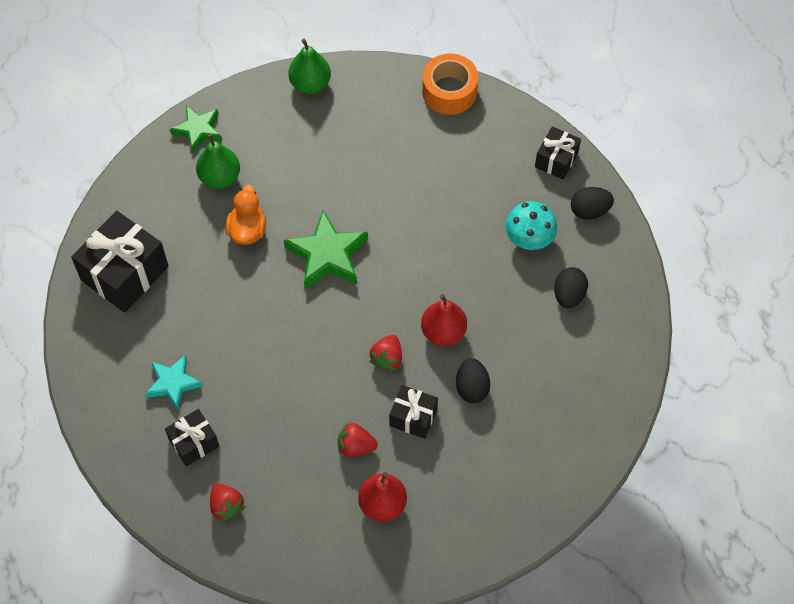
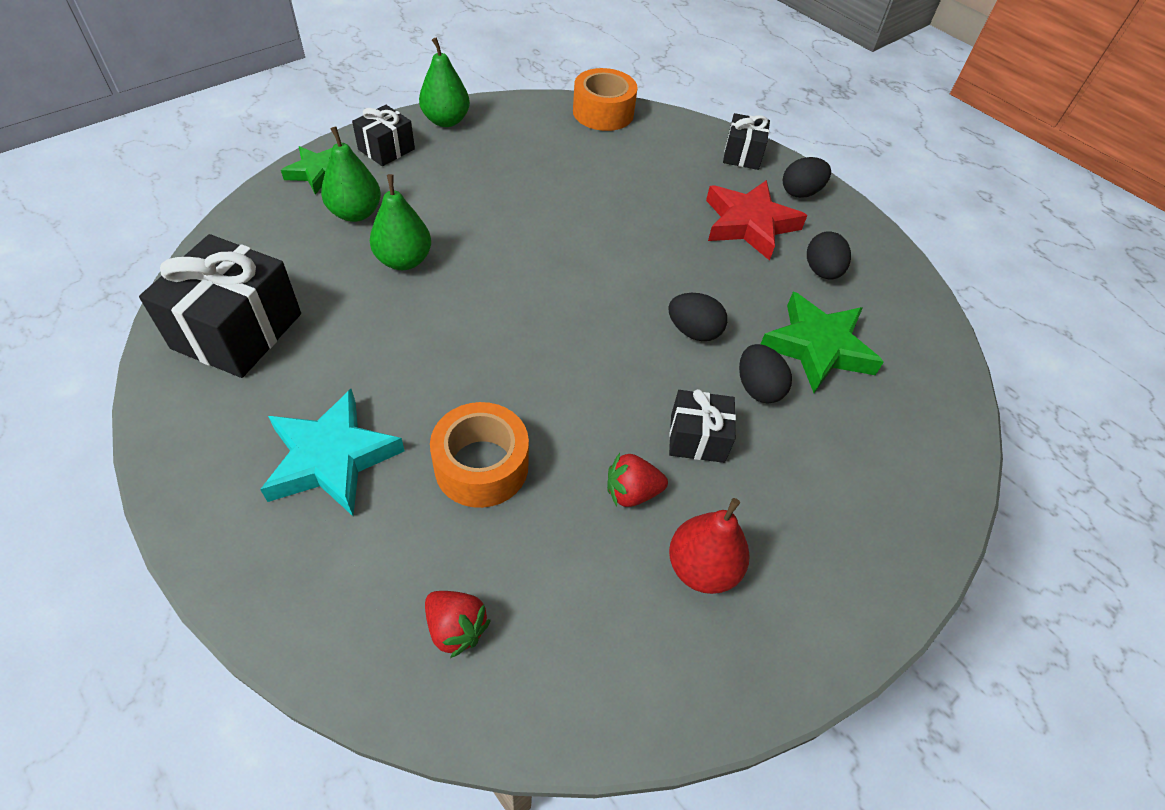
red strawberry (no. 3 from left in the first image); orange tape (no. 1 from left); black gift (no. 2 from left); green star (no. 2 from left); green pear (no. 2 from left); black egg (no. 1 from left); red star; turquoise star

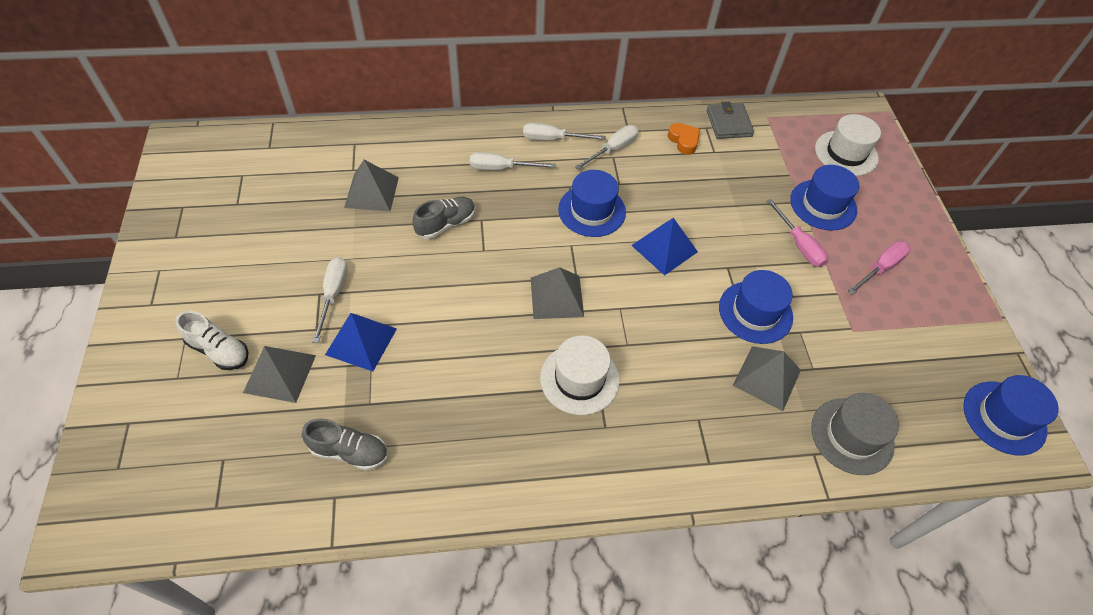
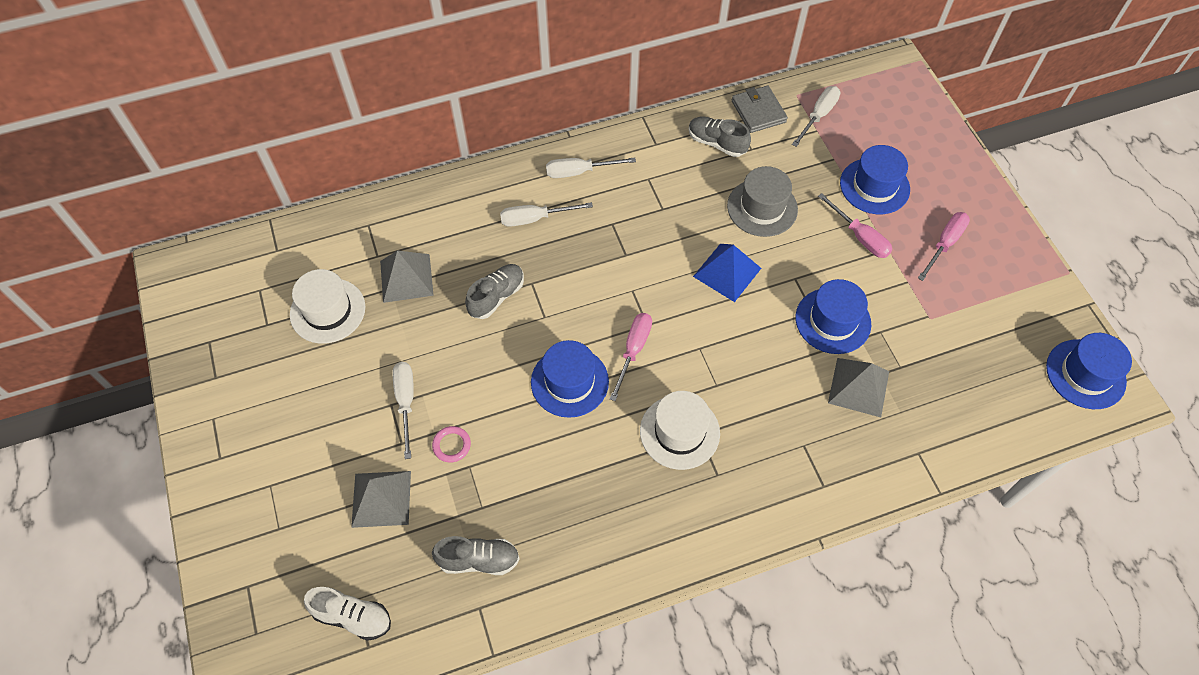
white shoe; blue hat (no. 1 from left); white screwdriver (no. 4 from left); grey hat; white hat (no. 1 from left); pink ring; pink screwdriver (no. 1 from left); grey shoe (no. 3 from left)

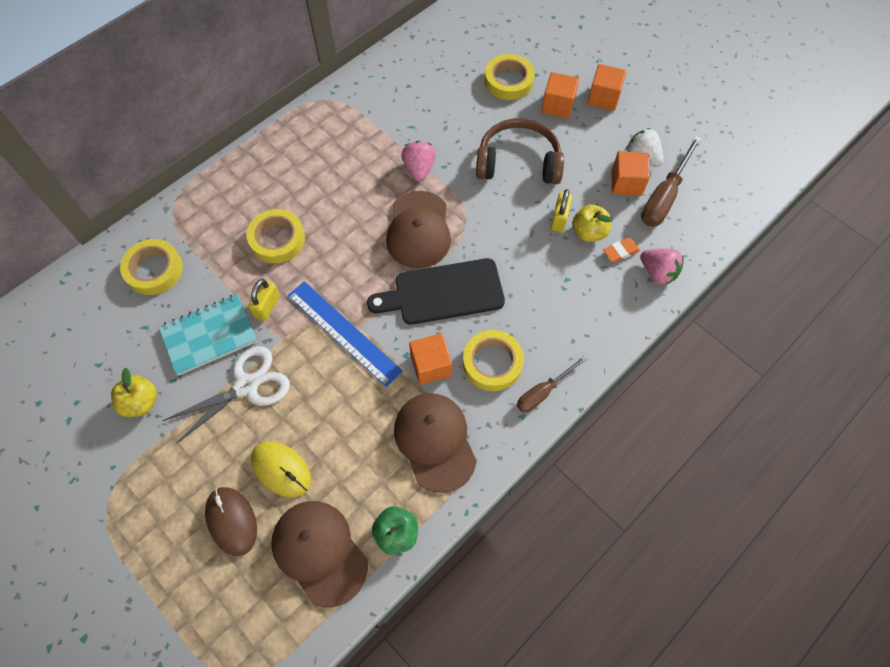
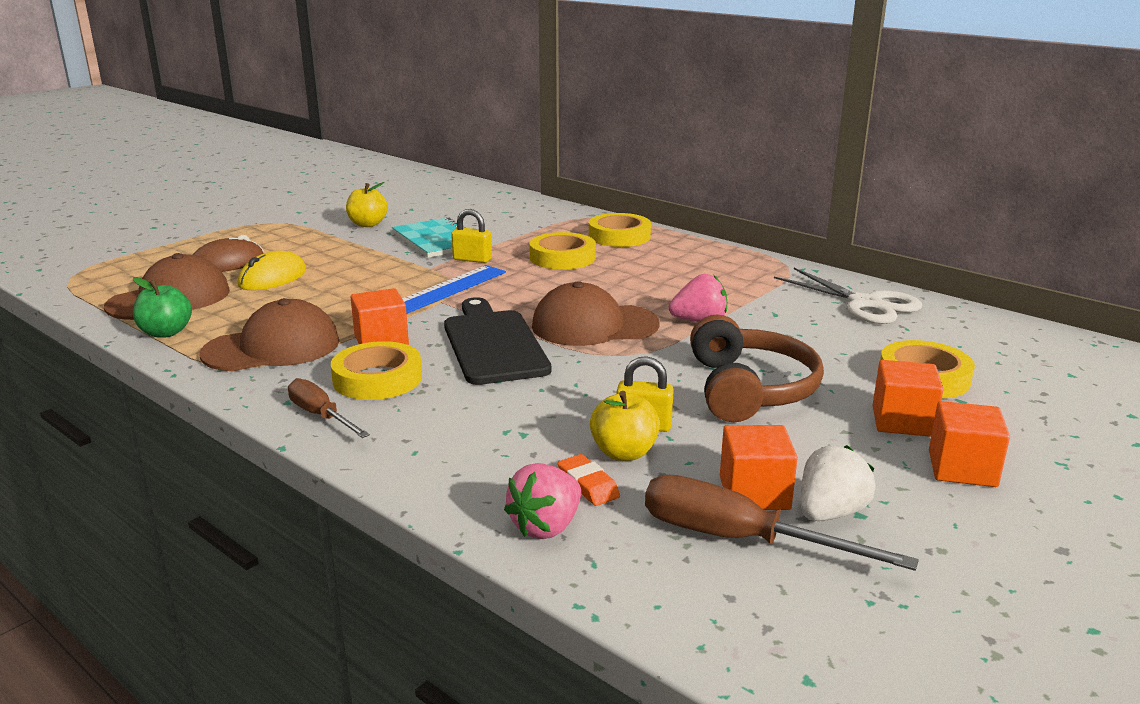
yellow tape (no. 3 from left); white scissors

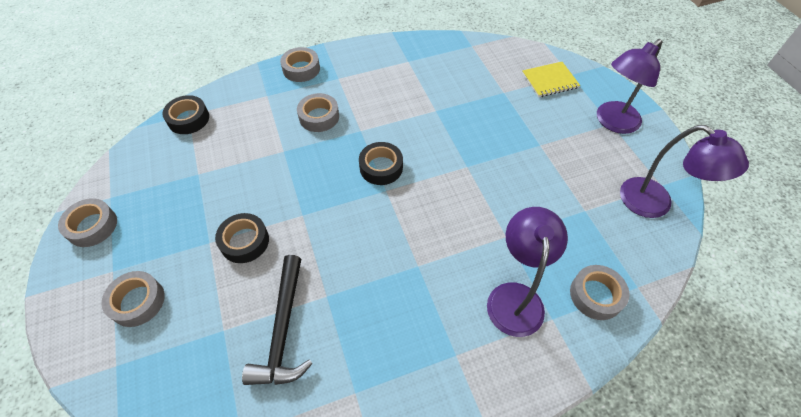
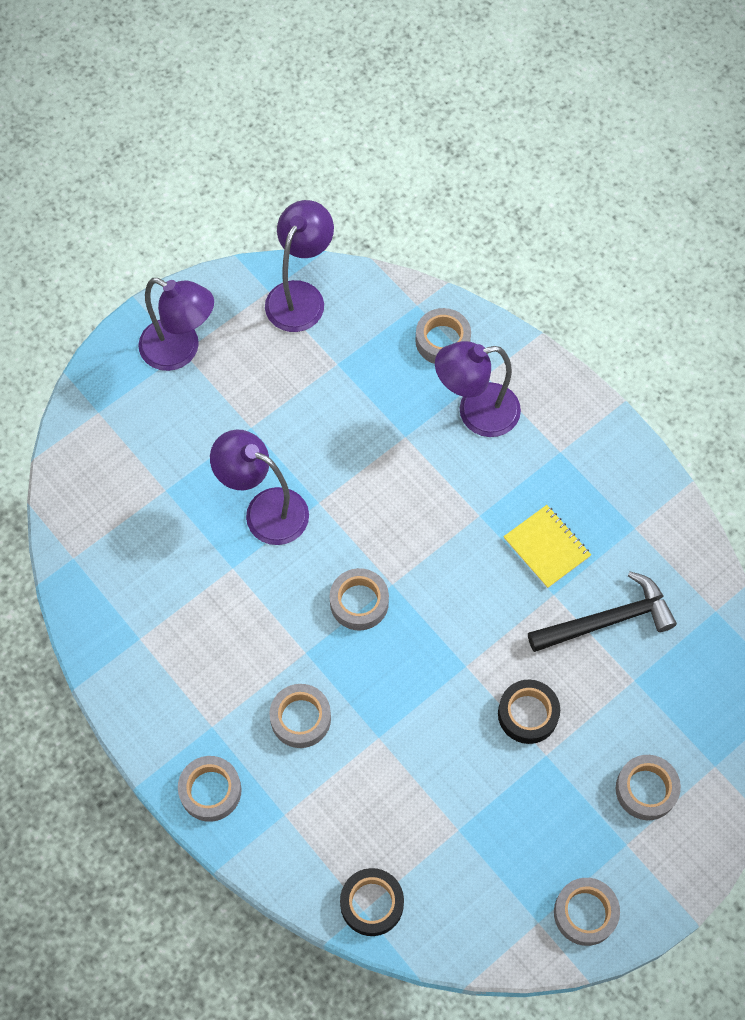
purple lamp (no. 2 from left); yellow notebook; grey tape (no. 3 from left)

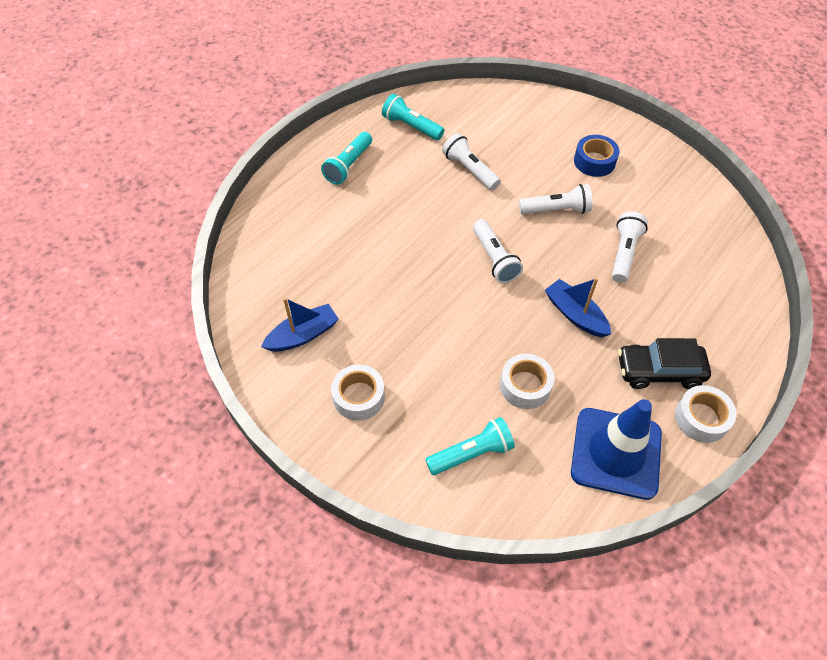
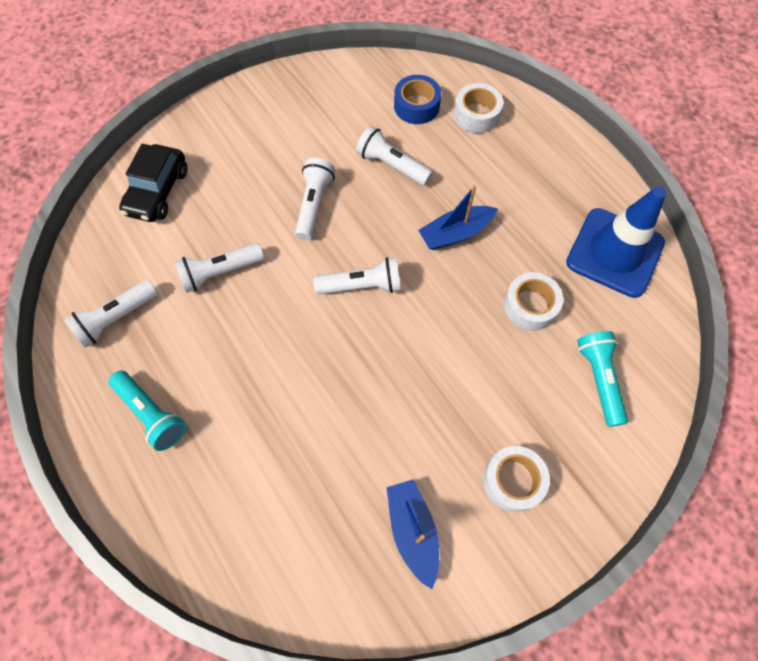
blue tape; black car; white tape (no. 1 from left); white flashlight (no. 1 from left)

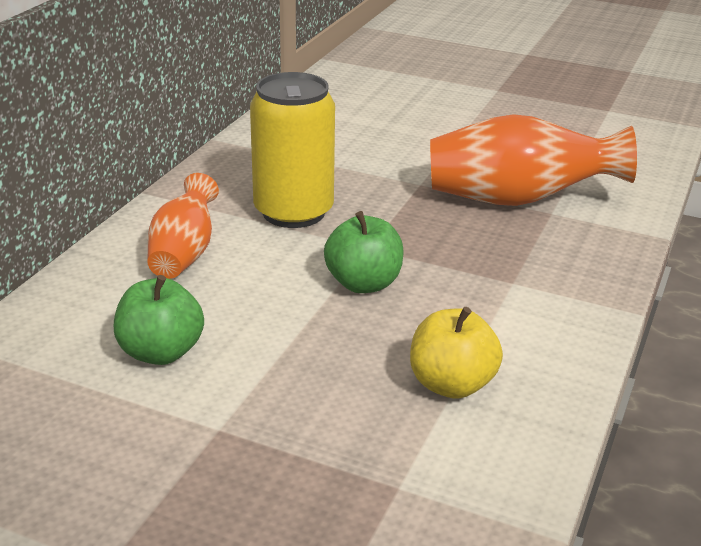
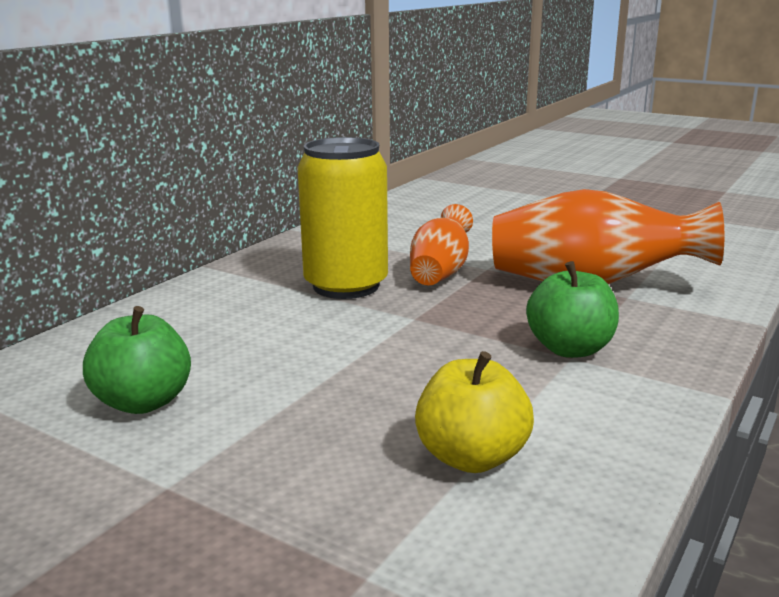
orange vase (no. 1 from left); green apple (no. 2 from left)

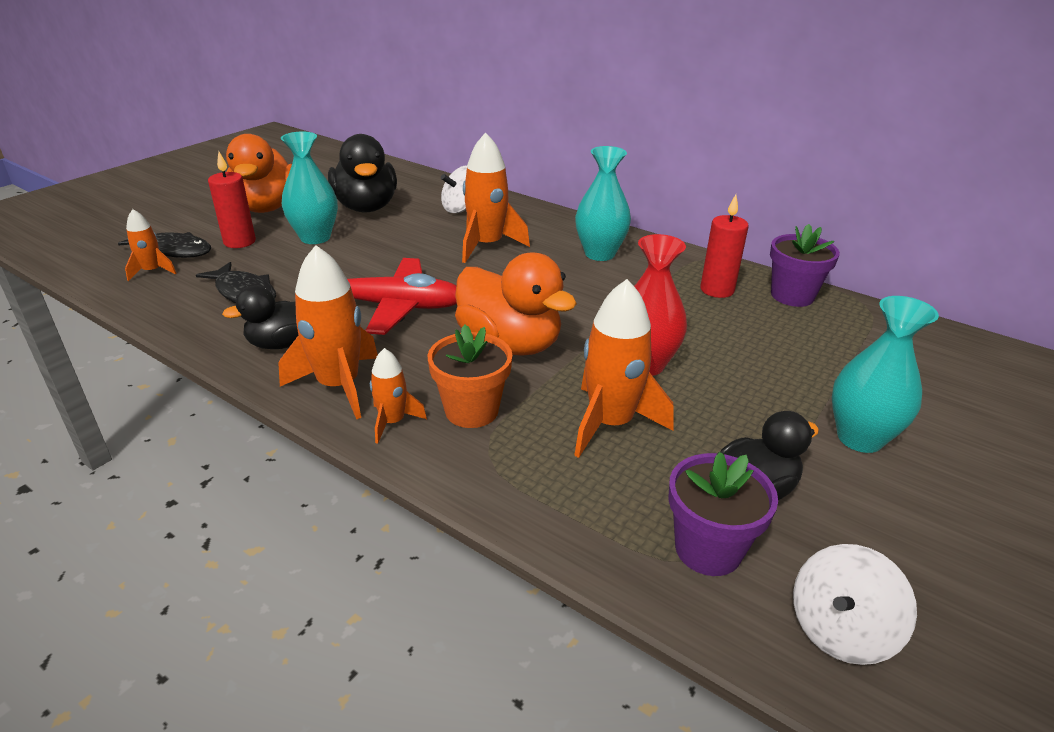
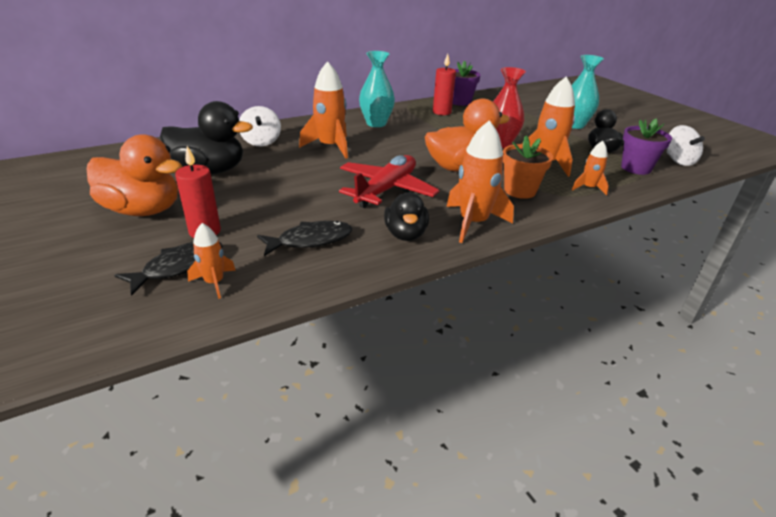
turquoise vase (no. 1 from left in the first image); orange rocket (no. 5 from left)

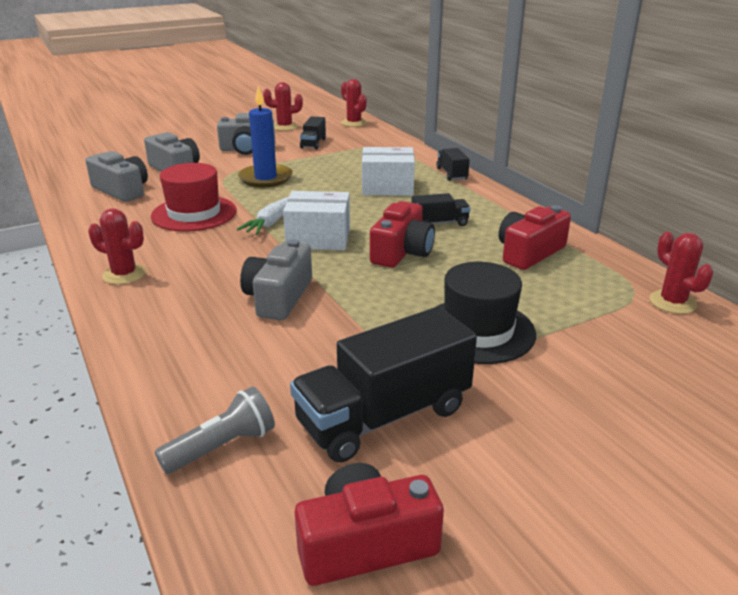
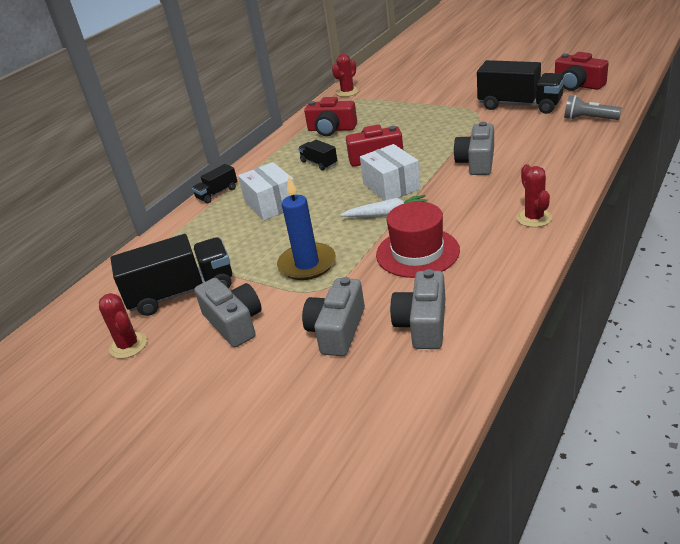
red cactus (no. 3 from left in the first image); black hat; grey camera (no. 4 from left); black truck (no. 1 from left)

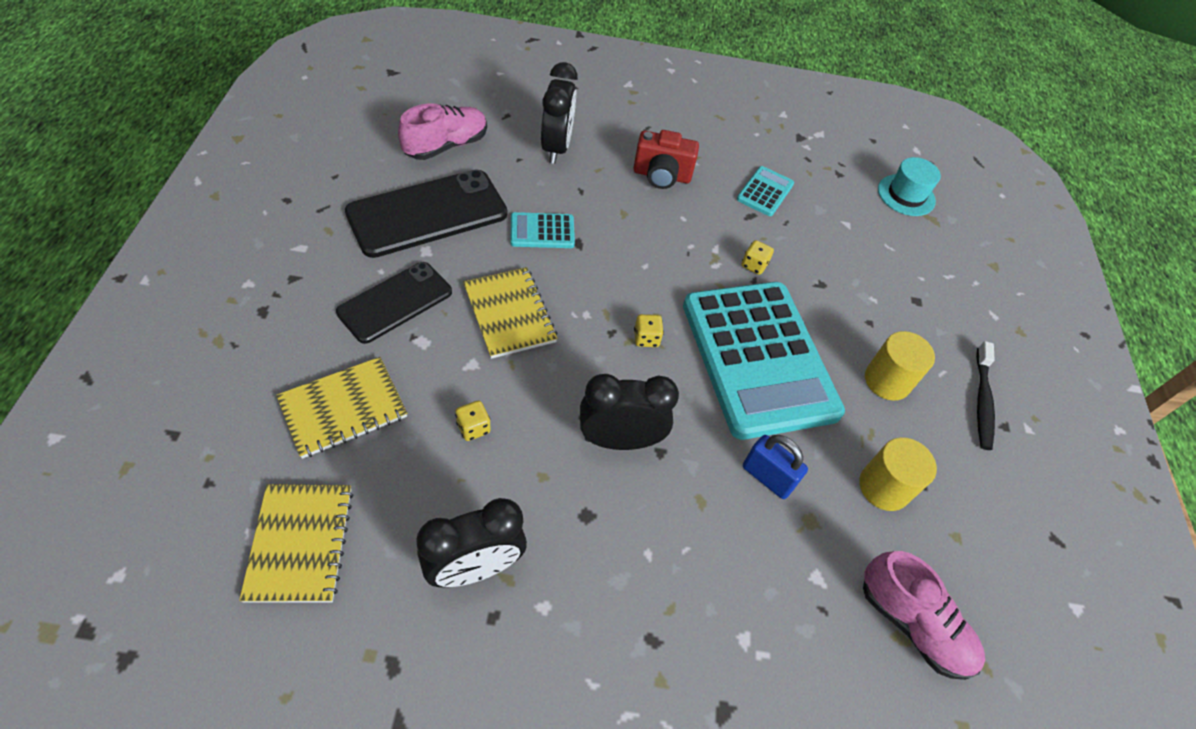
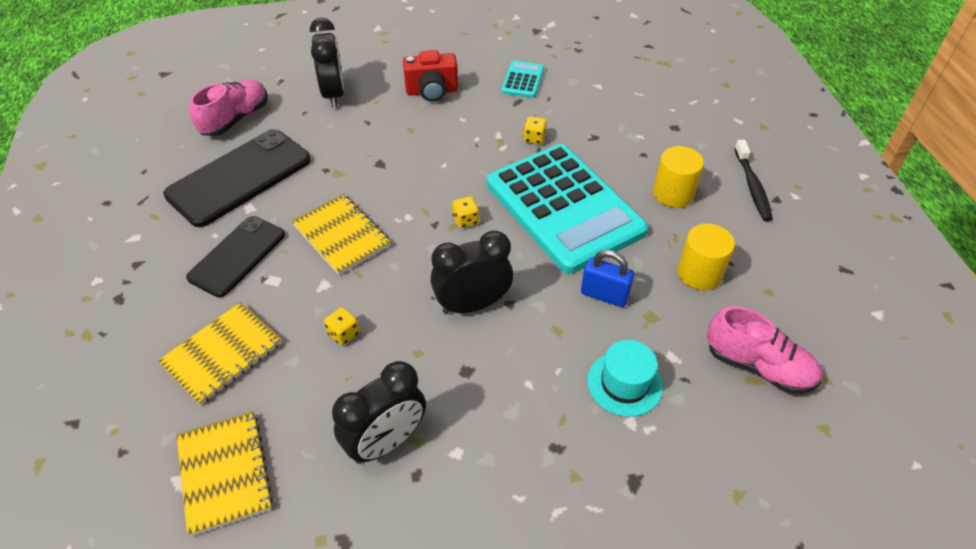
turquoise calculator (no. 1 from left in the first image); turquoise hat

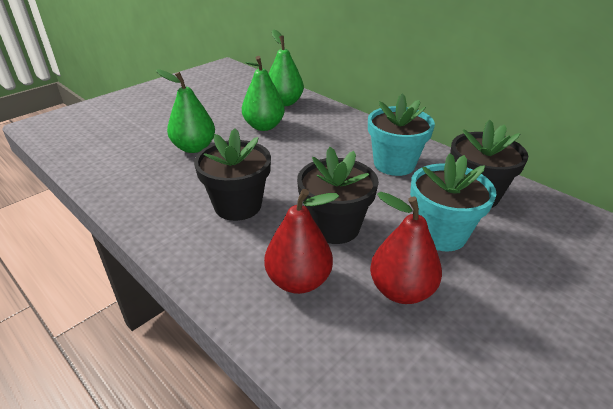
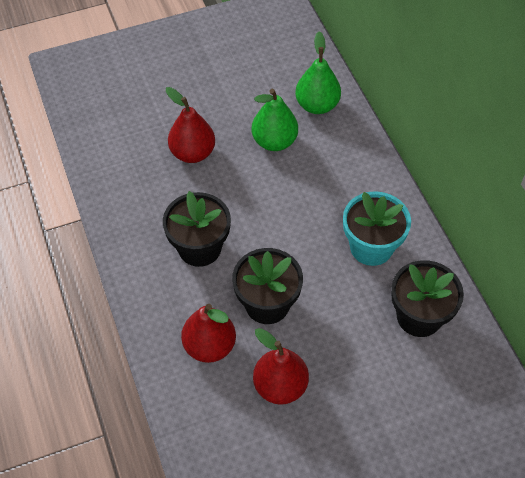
turquoise flower pot (no. 2 from left in the first image); red pear (no. 1 from left)

